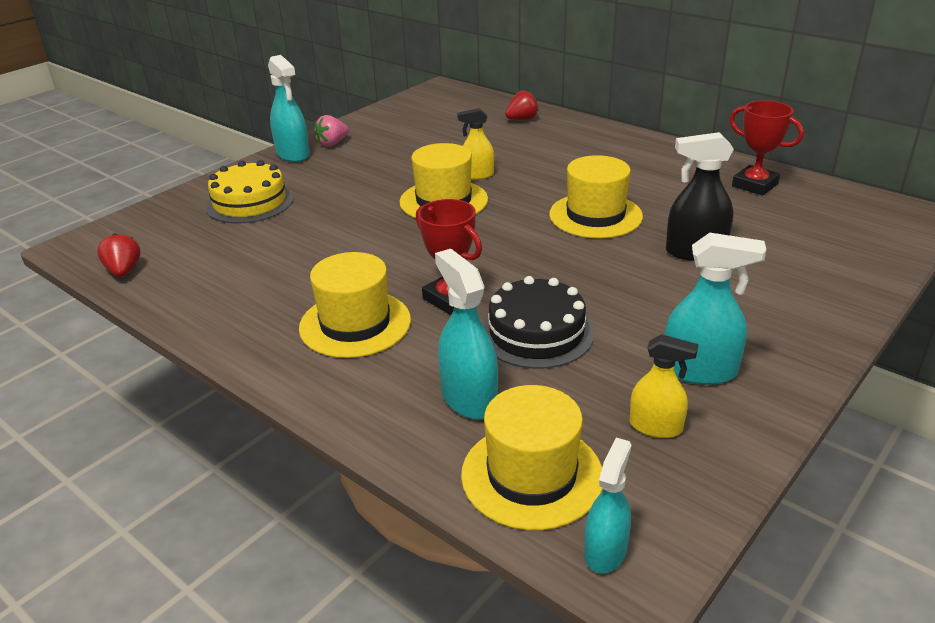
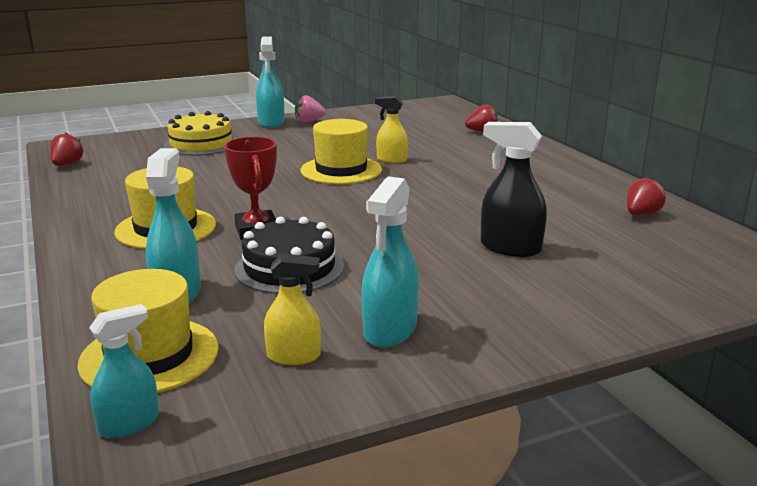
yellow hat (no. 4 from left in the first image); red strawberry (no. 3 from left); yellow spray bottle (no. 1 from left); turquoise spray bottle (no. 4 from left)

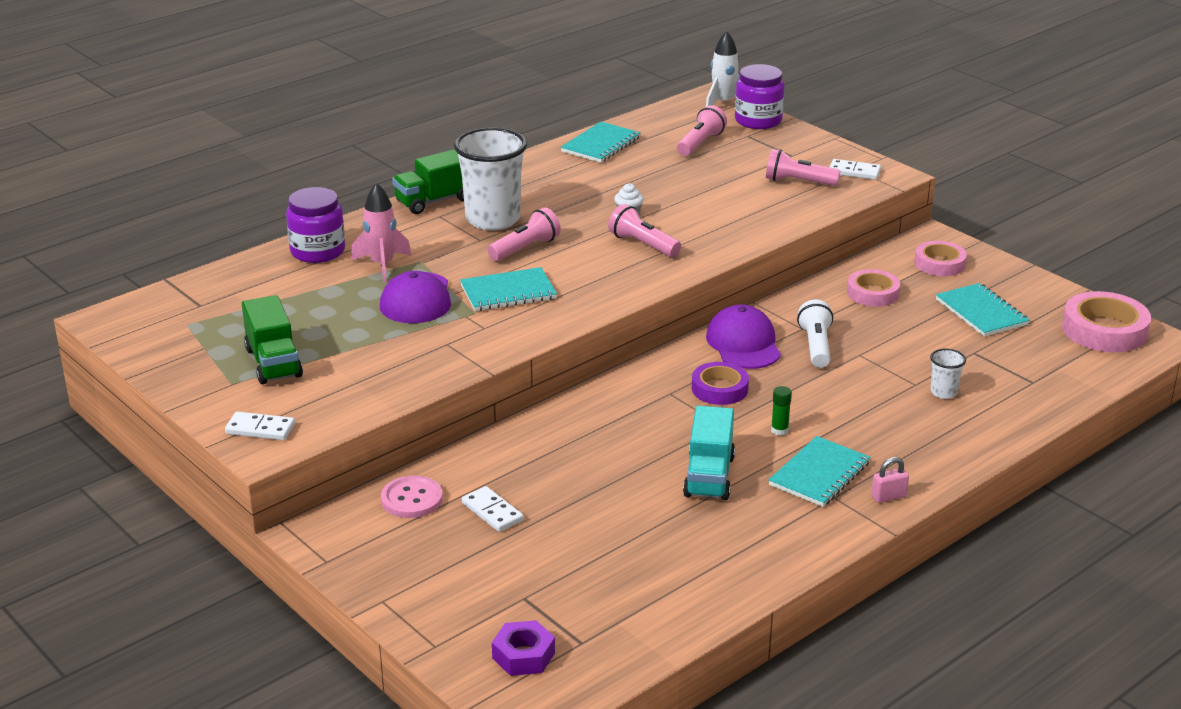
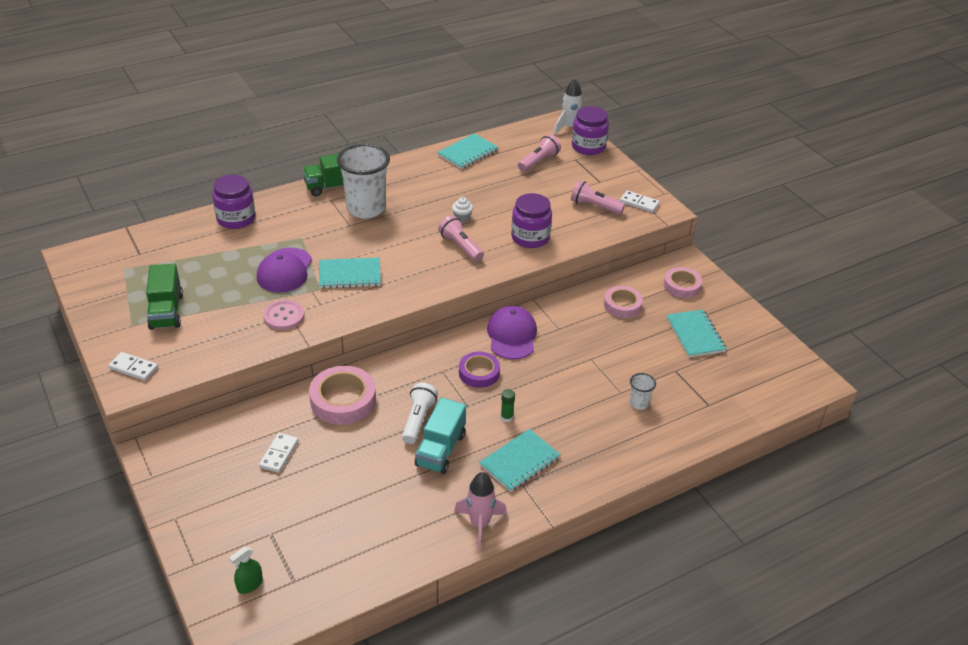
pink flashlight (no. 1 from left in the first image); pink padlock; purple jar (no. 2 from left); pink rocket; pink button; white flashlight; pink tape (no. 1 from left); green spray bottle; white domino (no. 2 from left)

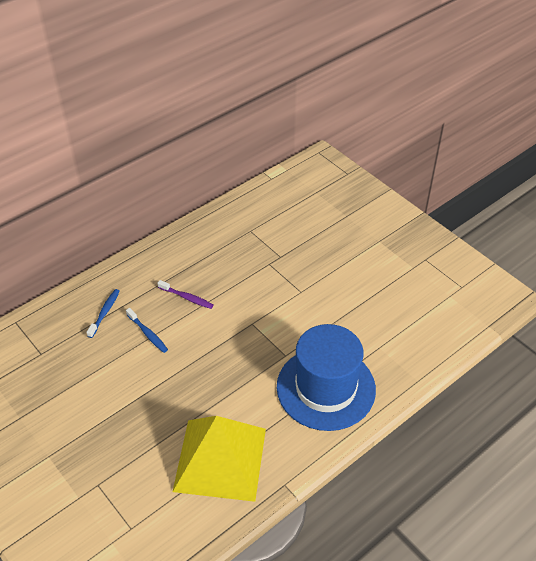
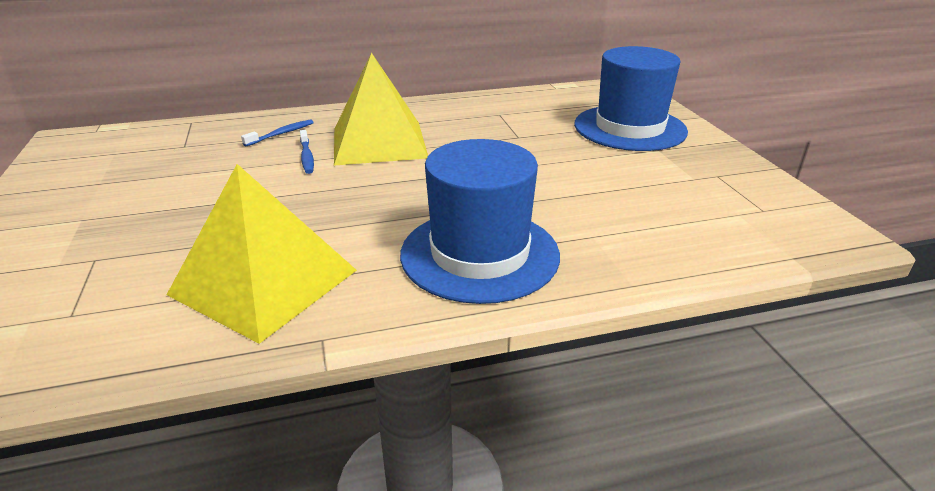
blue hat (no. 2 from left); yellow pyramid (no. 2 from left)

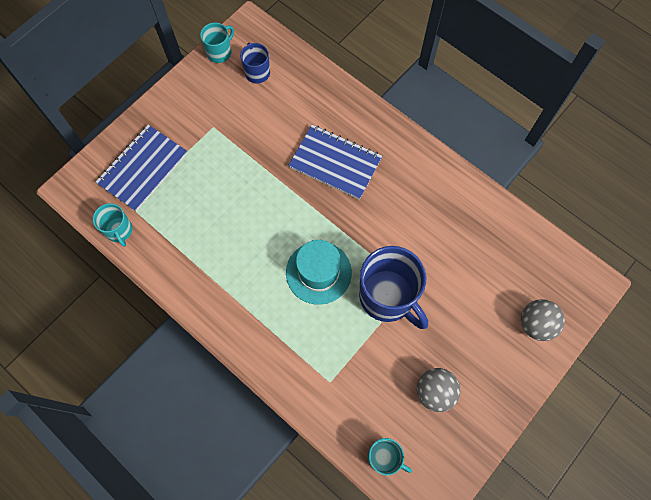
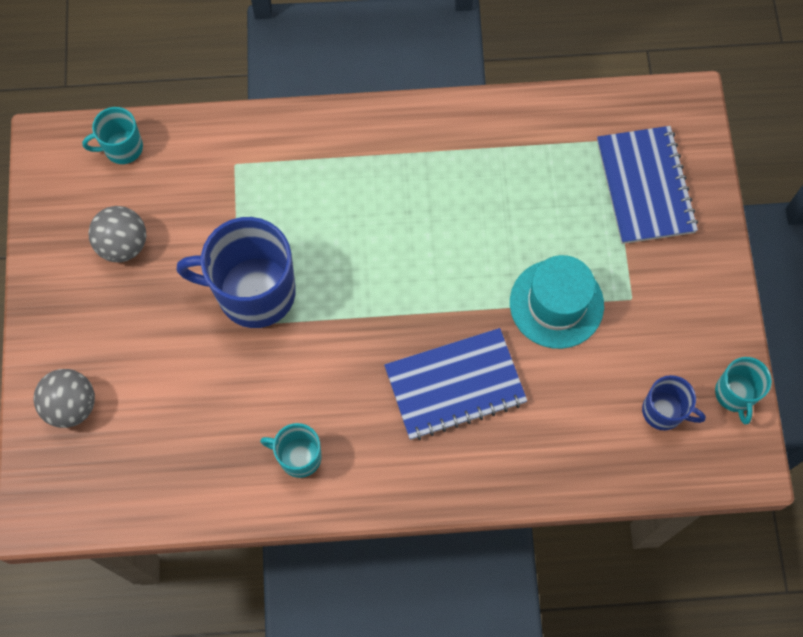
turquoise mug (no. 2 from left); turquoise hat

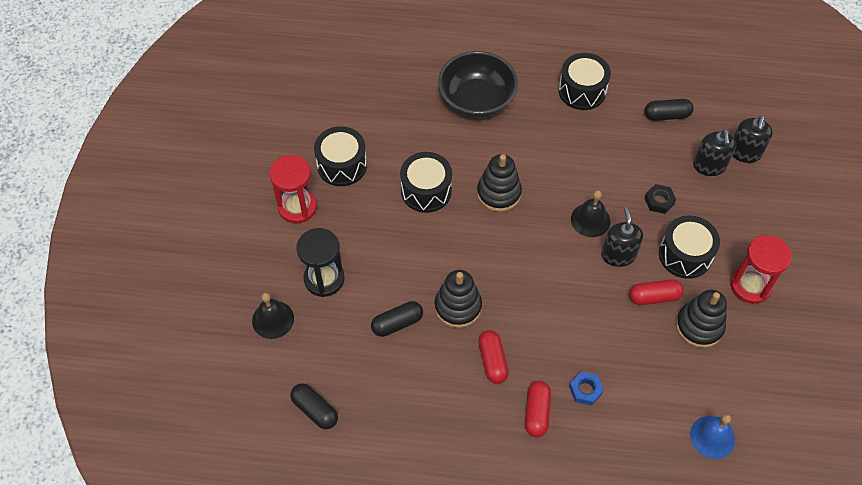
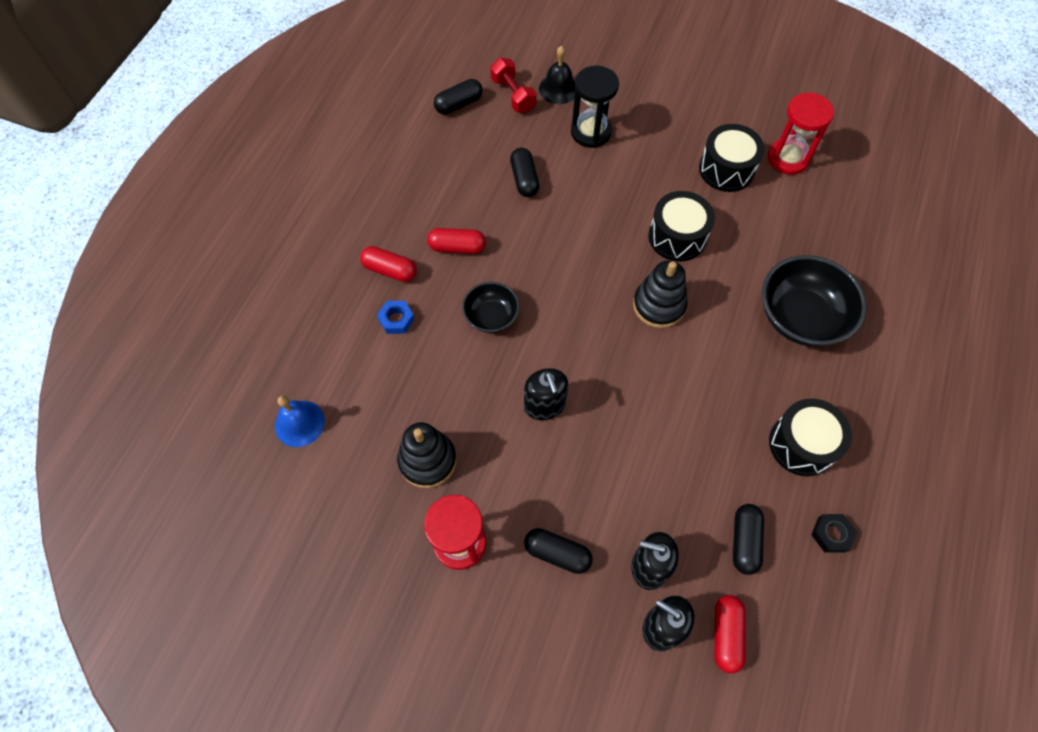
black stacking toy (no. 1 from left in the first image); black bell (no. 2 from left in the first image); black drum (no. 4 from left in the first image); black bowl (no. 1 from left); red dumbbell; black capsule (no. 3 from left); red hourglass (no. 2 from left); red capsule (no. 3 from left); black nut; black soap dispenser (no. 1 from left)

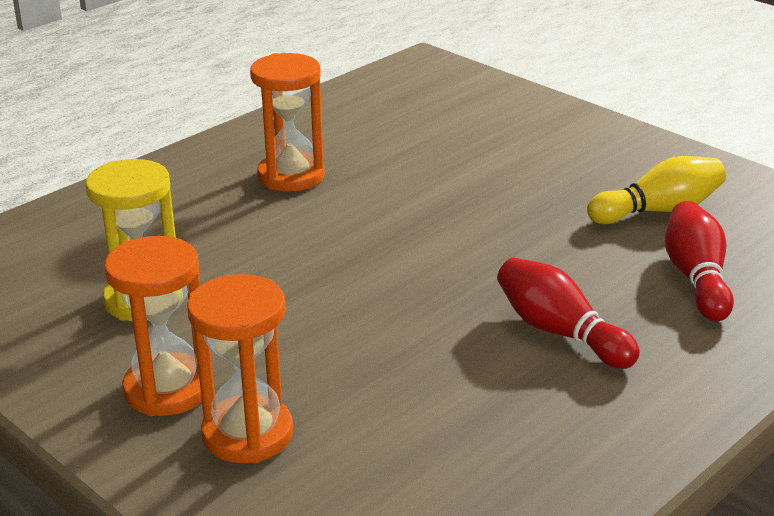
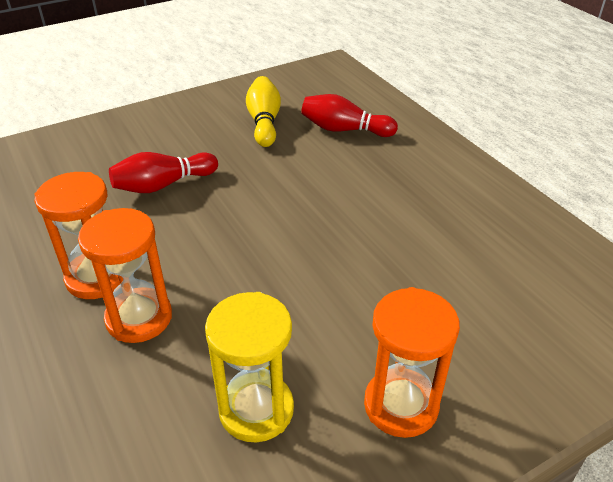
orange hourglass (no. 2 from left); red bowling pin (no. 1 from left)

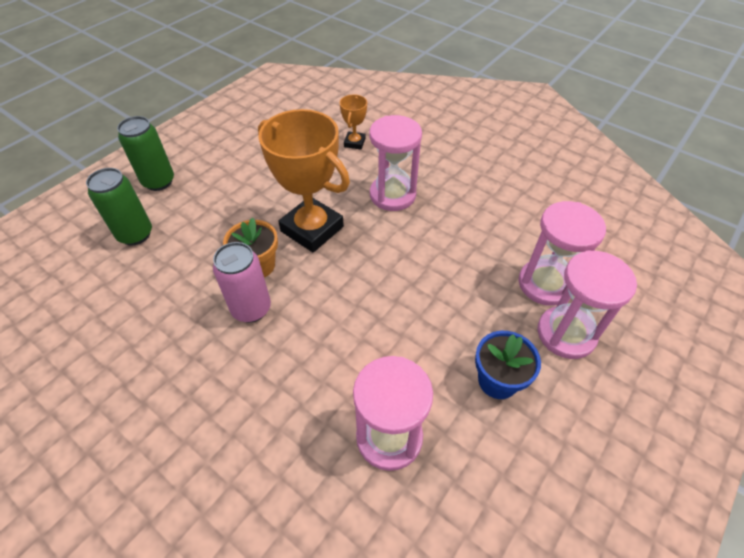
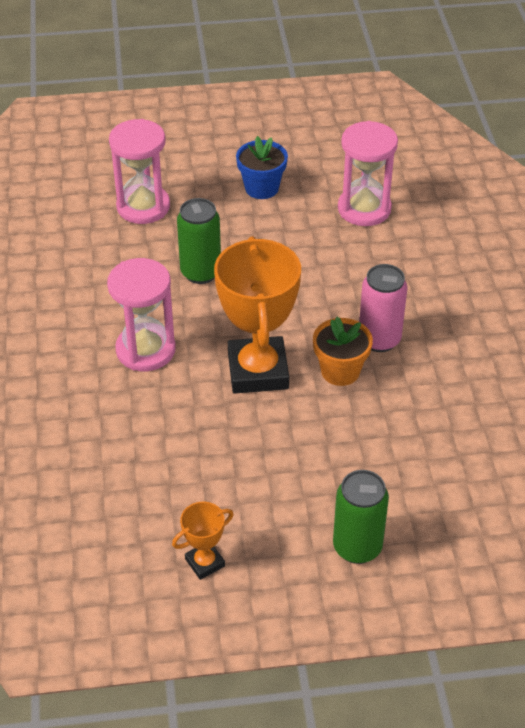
pink hourglass (no. 4 from left in the first image); green can (no. 1 from left); orange trophy (no. 1 from left)

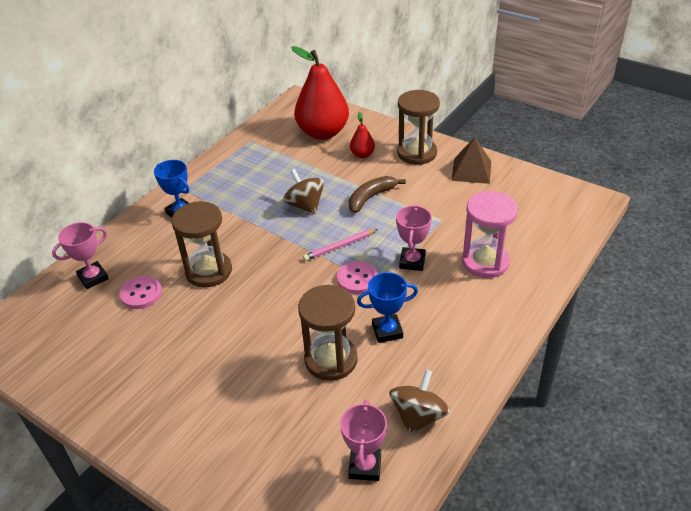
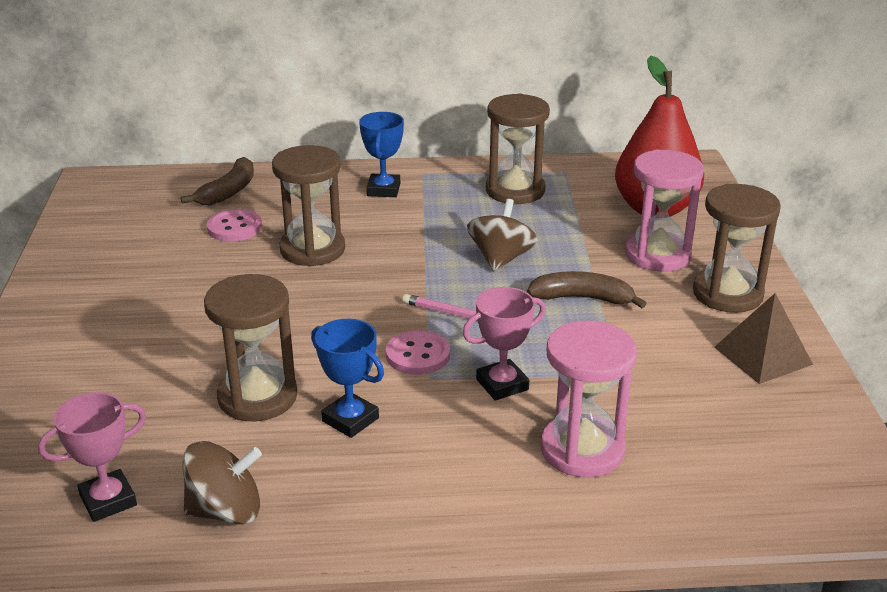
brown hourglass (no. 3 from left); brown banana (no. 1 from left); pink hourglass (no. 2 from left)

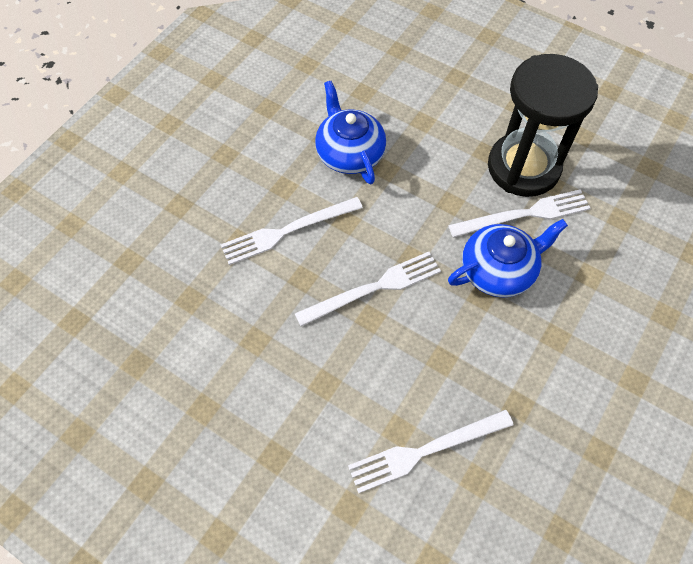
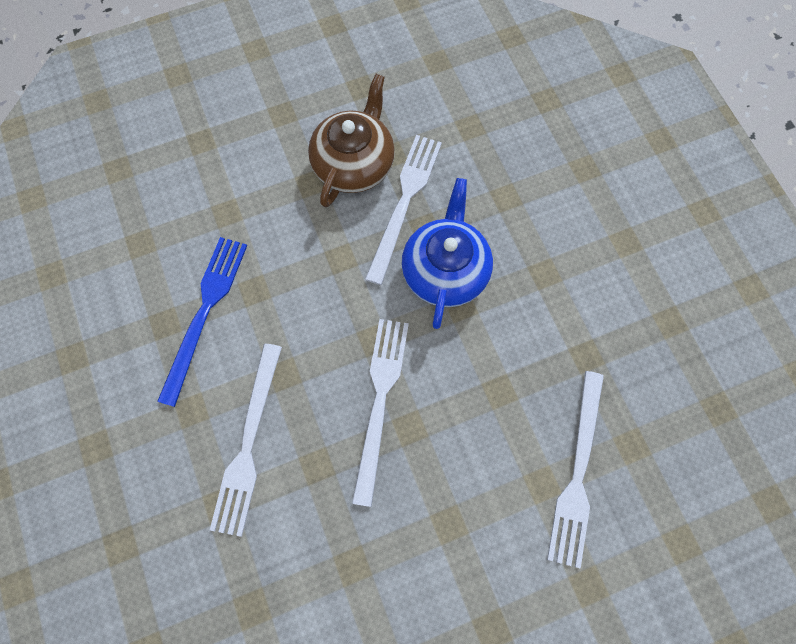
blue fork; brown teapot

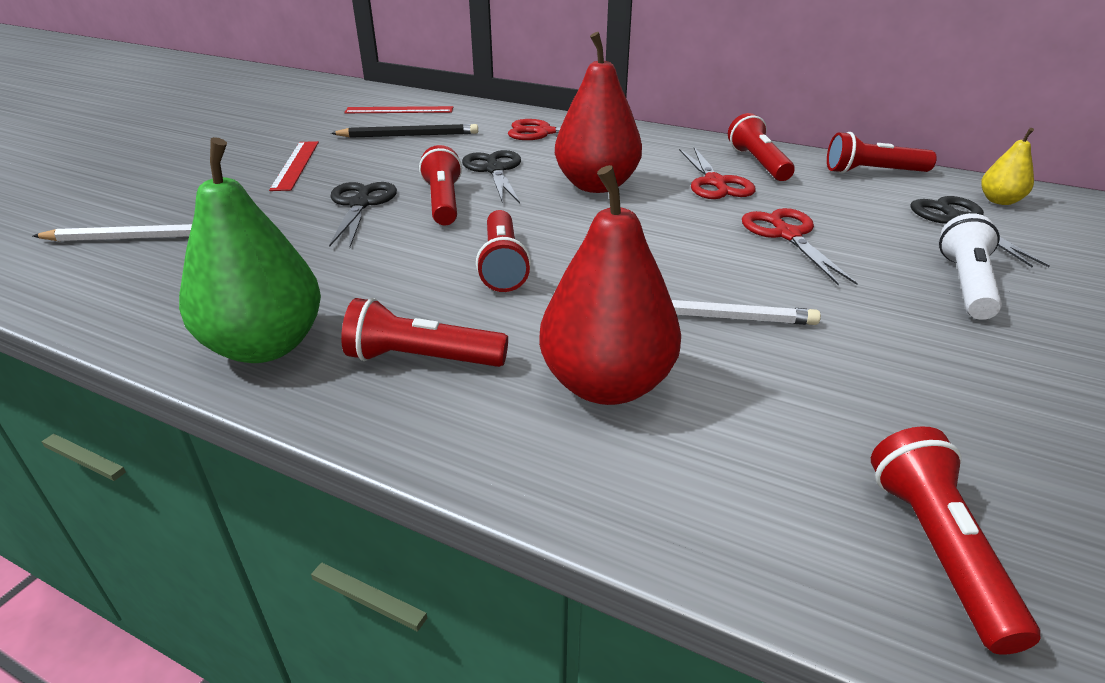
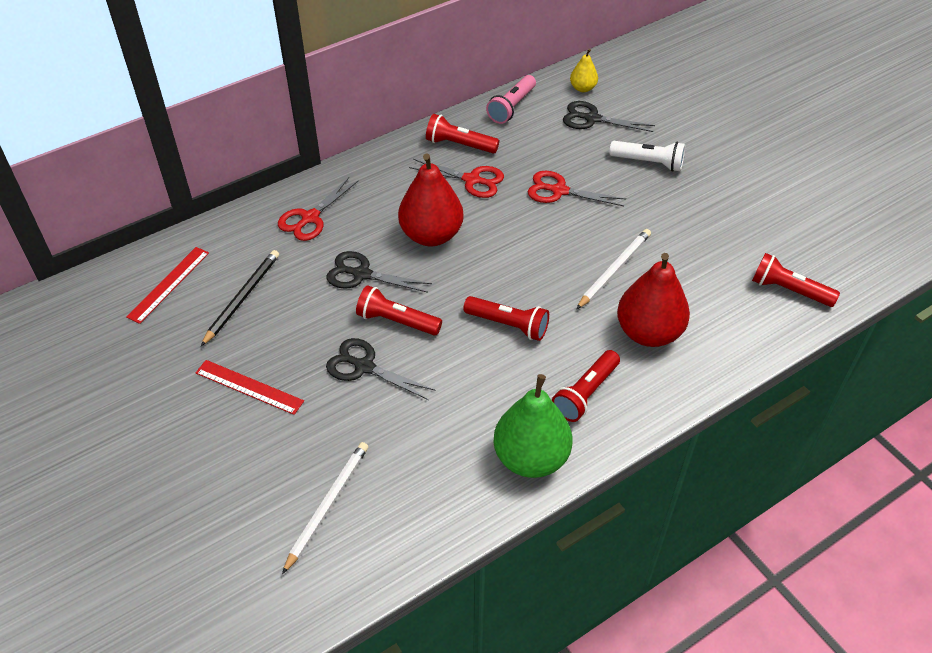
pink flashlight; white flashlight

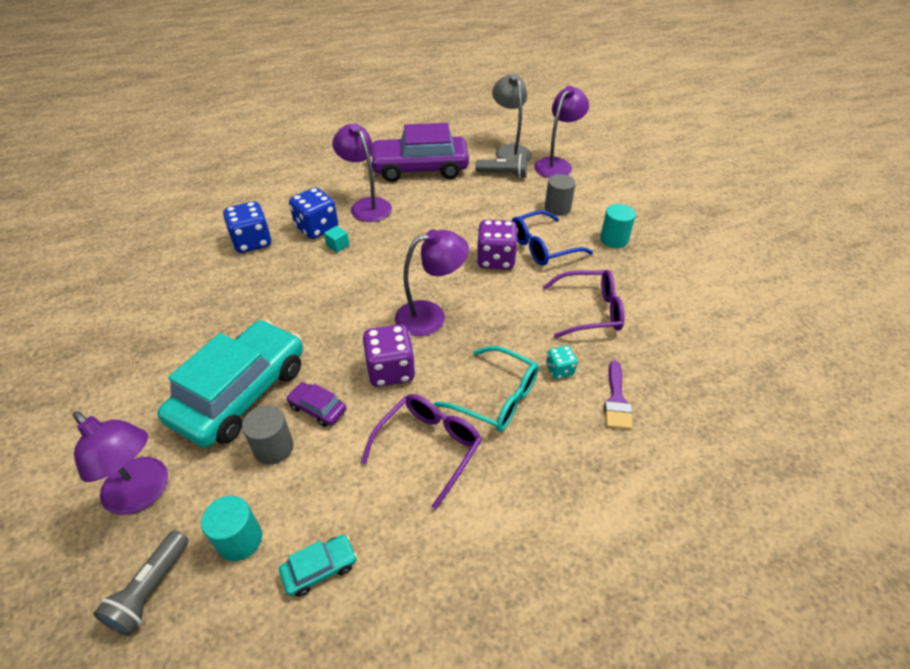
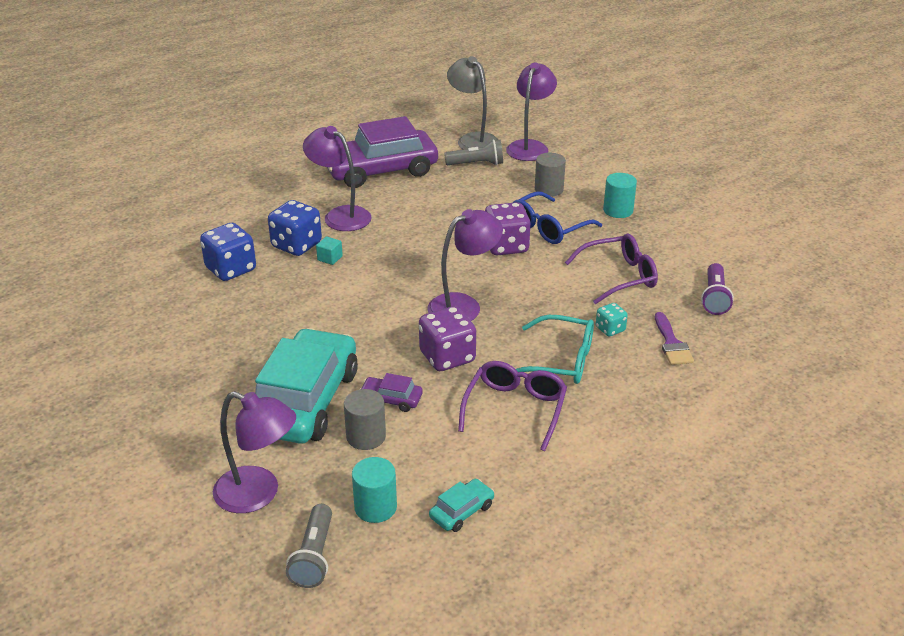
purple flashlight

